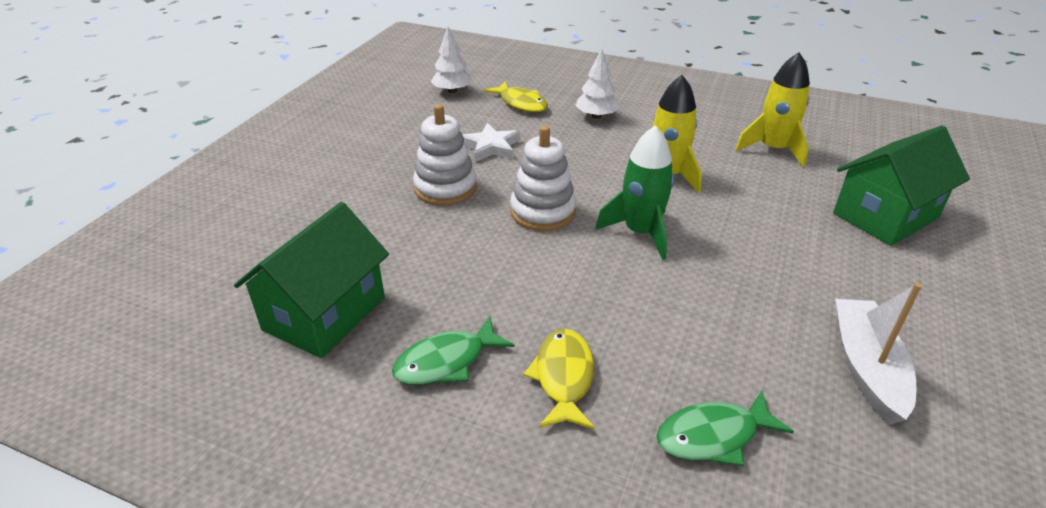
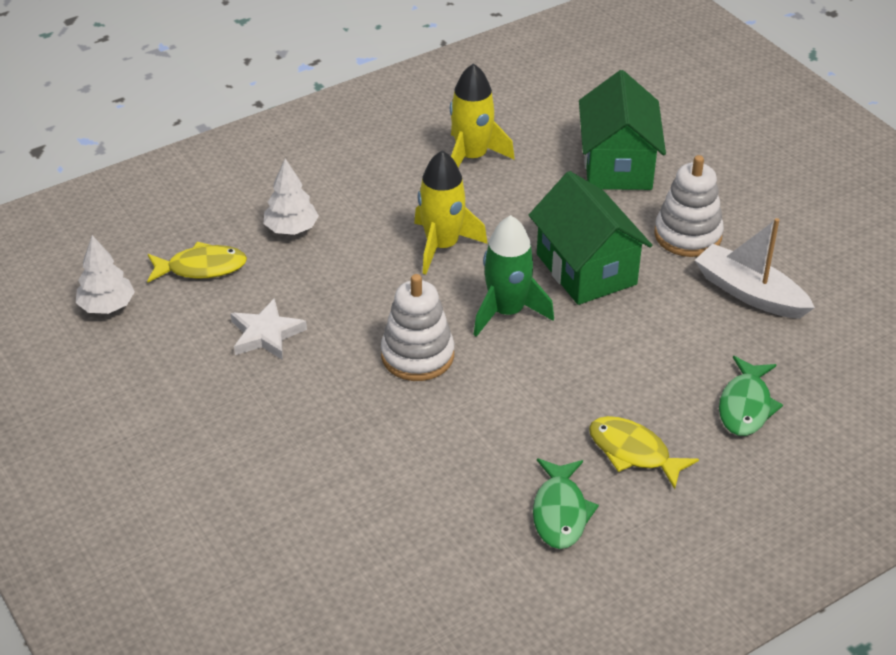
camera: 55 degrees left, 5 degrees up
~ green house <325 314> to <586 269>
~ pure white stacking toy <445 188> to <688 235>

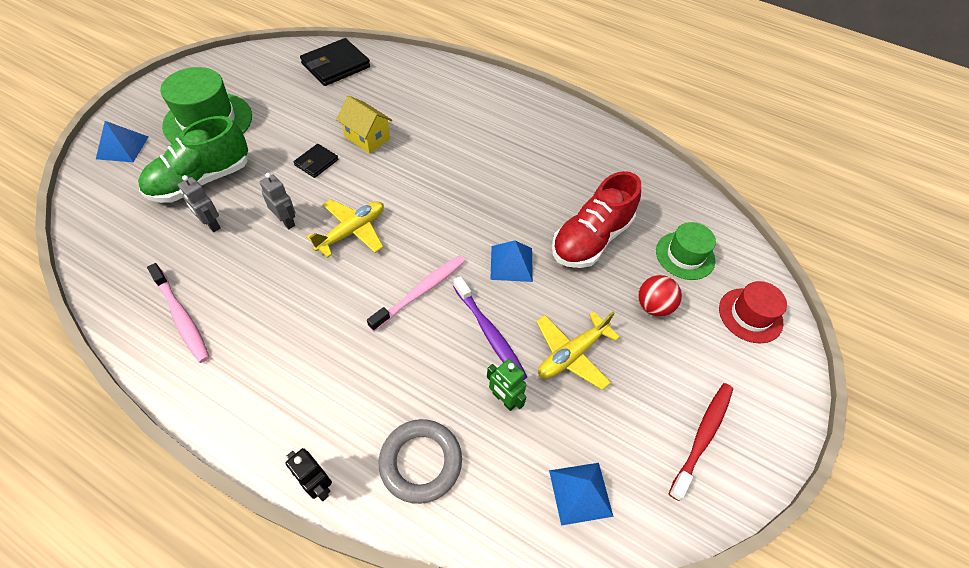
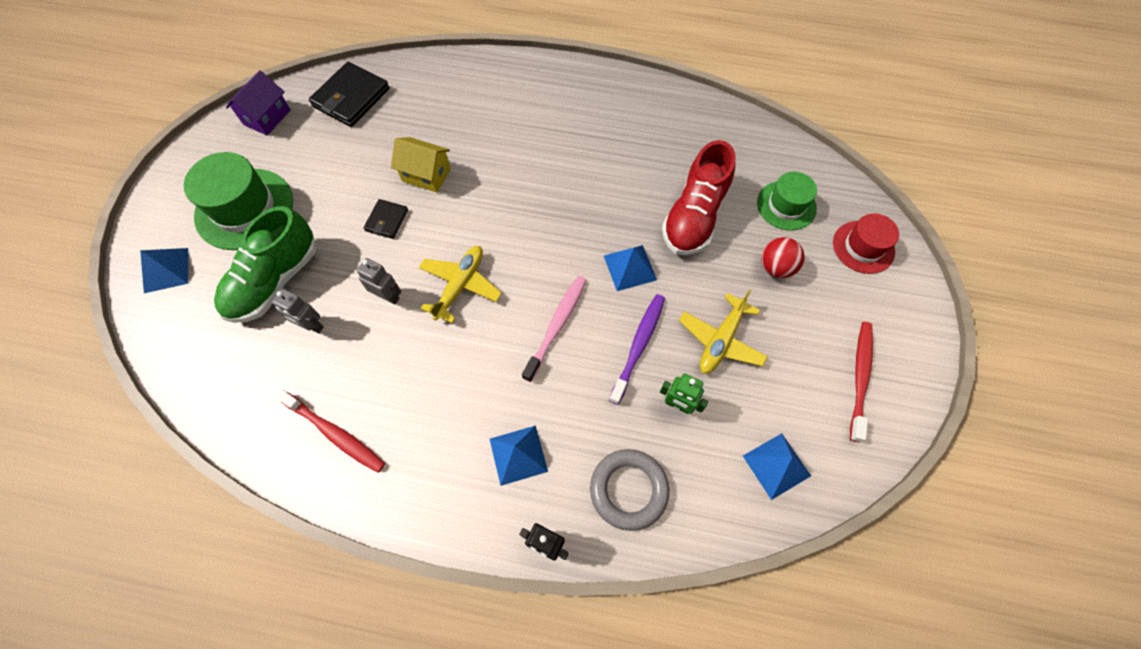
camera: 15 degrees left, 10 degrees up
+ violet house <267 117>
+ cobalt pyramid <518 455>
~ pink toothbrush <181 317> to red toothbrush <335 434>
~ violet toothbrush <489 333> = <638 346> 105 degrees counterclockwise

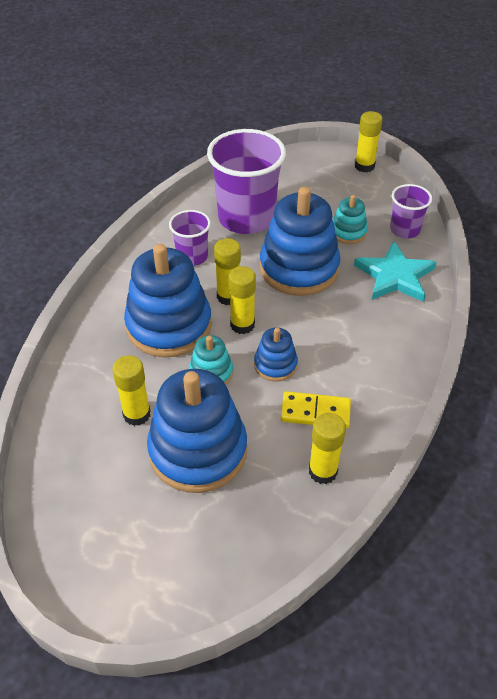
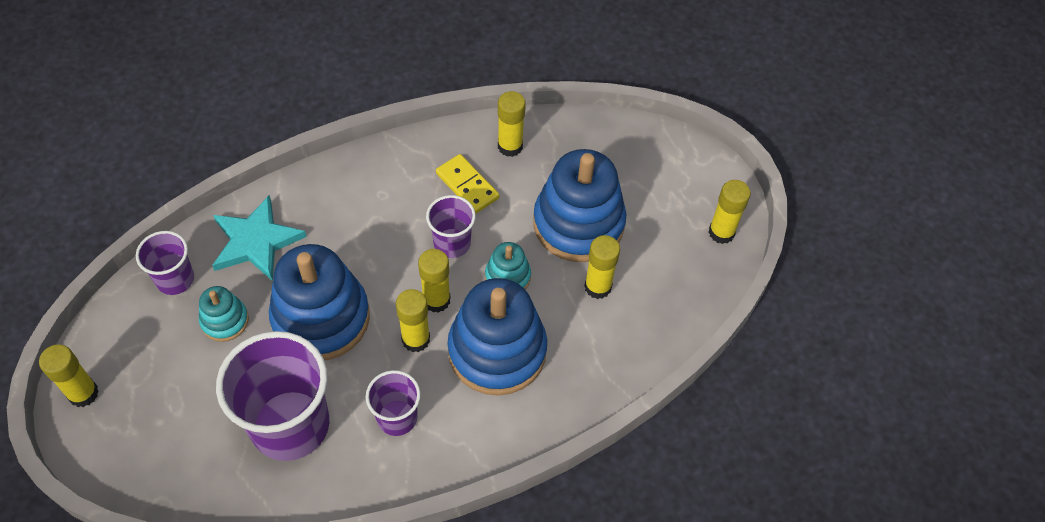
camera: 140 degrees left, 10 degrees up
+ yellow glue stick <721 232>
~ cobalt stacking toy <275 365> to violet cup <452 243>

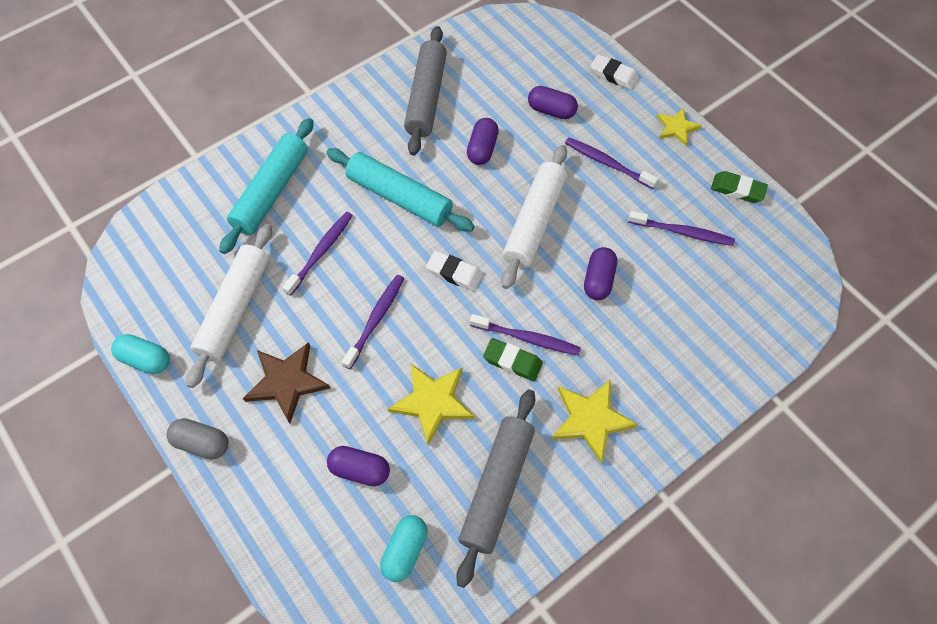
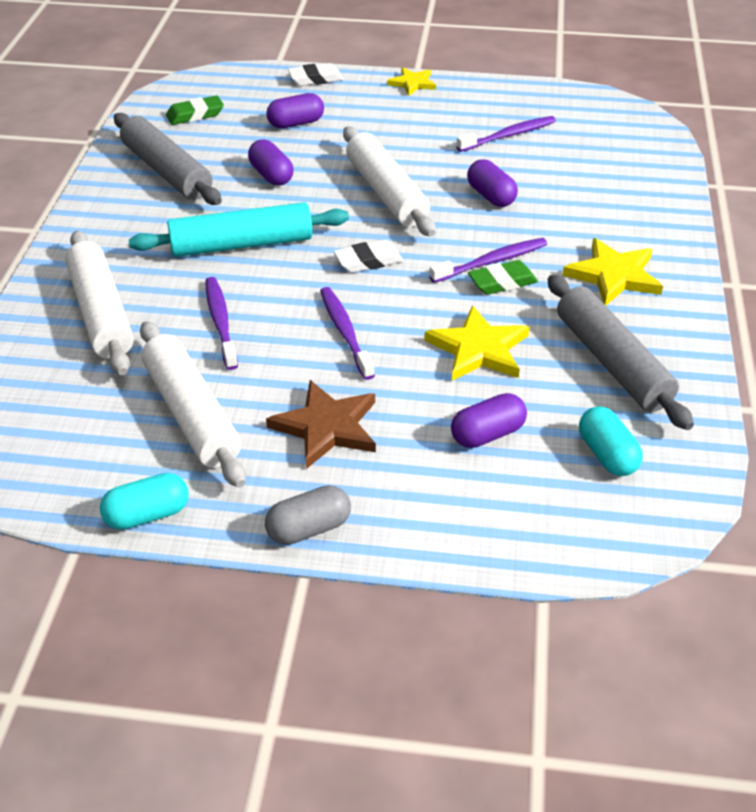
camera: 45 degrees left, 20 degrees down
- violet toothbrush <607 163>
~ green gum eraser <737 190> to <195 115>
~ turquoise pastry roller <271 192> to pure white pastry roller <101 313>

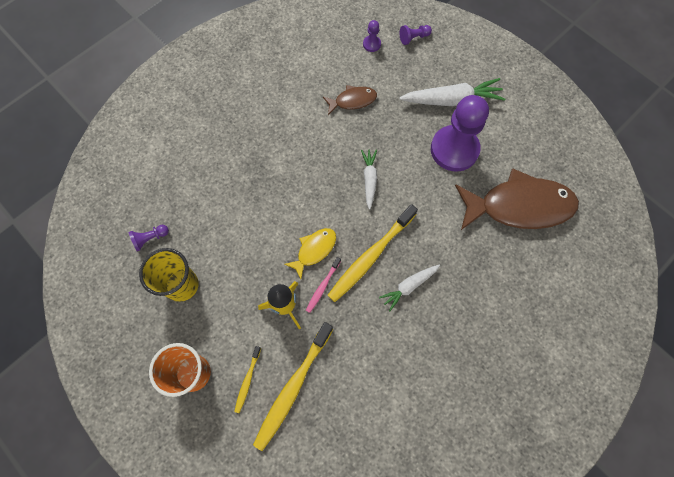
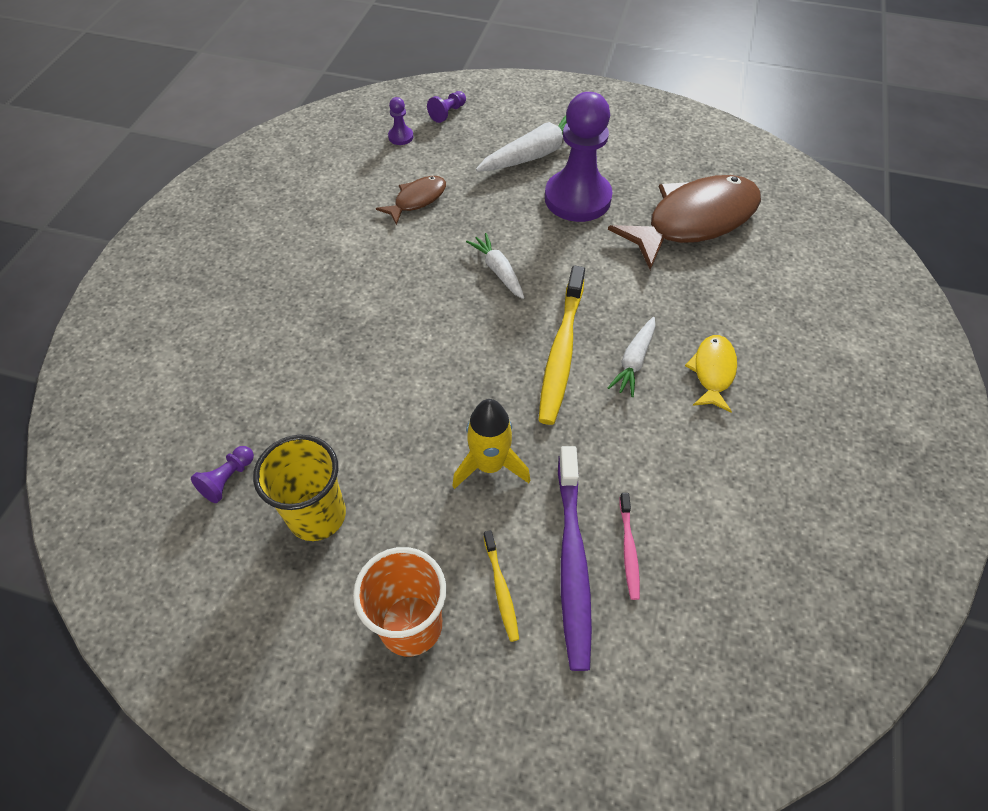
camera: 30 degrees left, 15 degrees down
~ yellow fish <314 250> to <712 372>
~ pink toothbrush <322 286> to <628 550>
~ yellow toothbrush <293 388> to violet toothbrush <572 561>

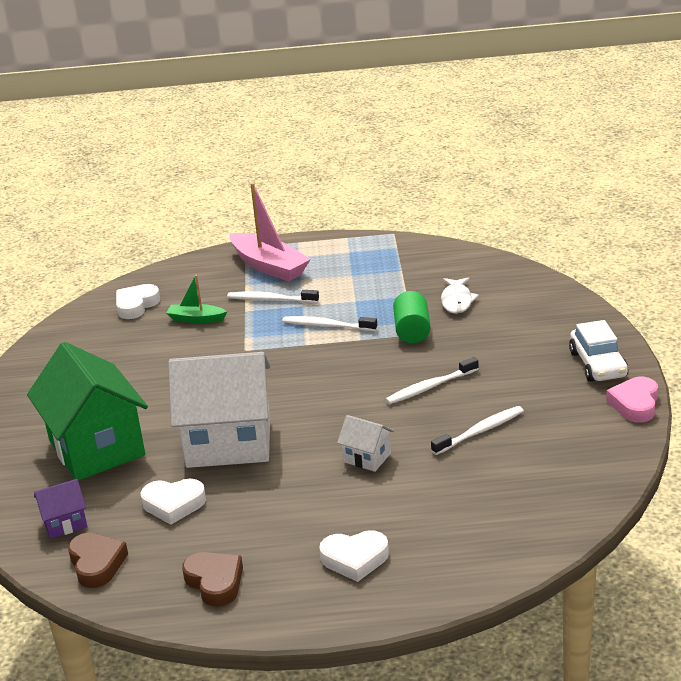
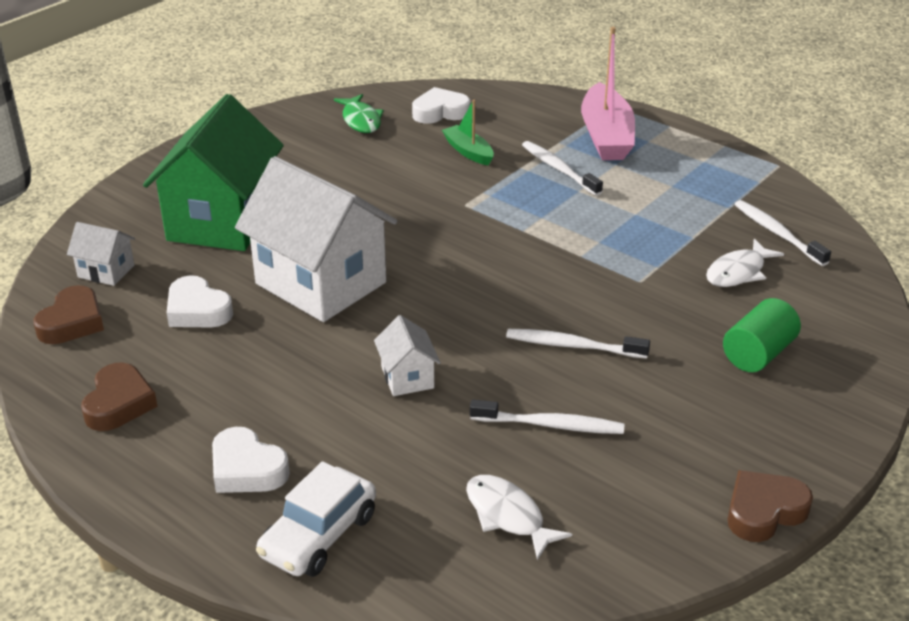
camera: 40 degrees right, 5 degrees up
+ green fish <361 120>
+ pure white fish <508 516>
~ pure white toothbrush <327 326> to <777 233>
~ green solid cylinder <412 331> to <758 354>
~ pure white car <598 364> to <319 535>
~ violet house <65 523> to pure white house <106 271>
~ pink heart <635 404> to brown heart <764 511>

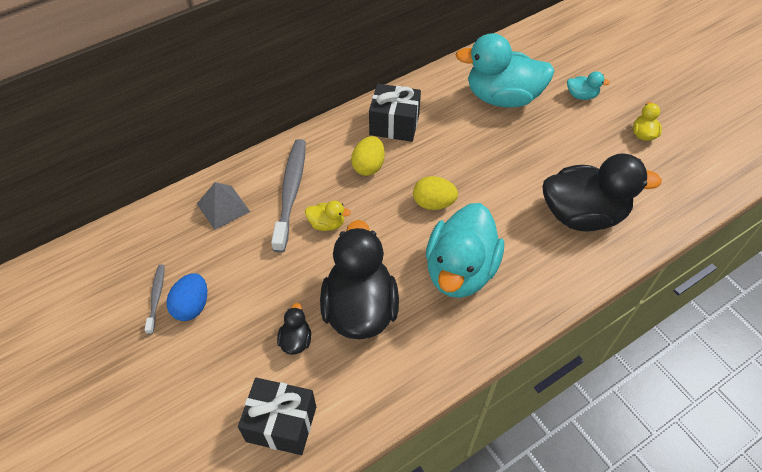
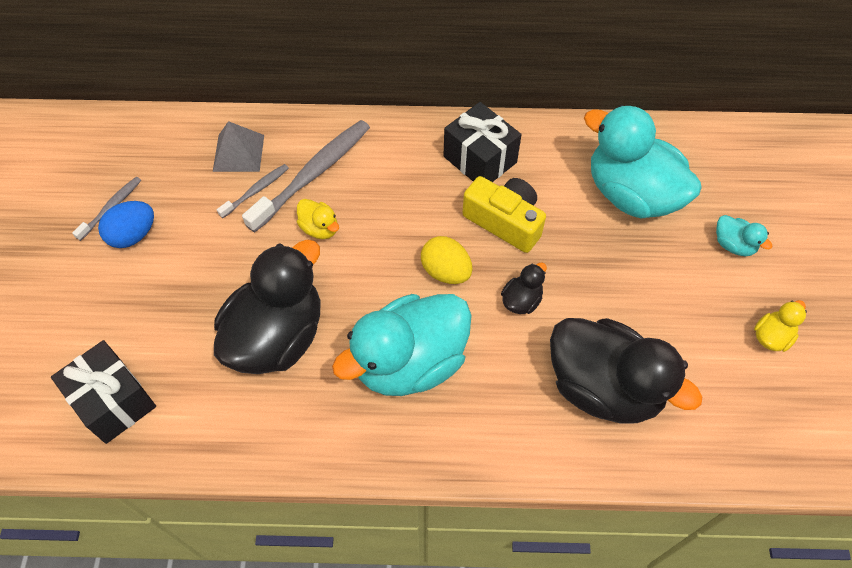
camera: 35 degrees right, 5 degrees up
- yellow egg <368 166>
+ ash-grey toothbrush <256 190>
+ yellow camera <505 221>
~ ebony duck <296 340> to <521 300>

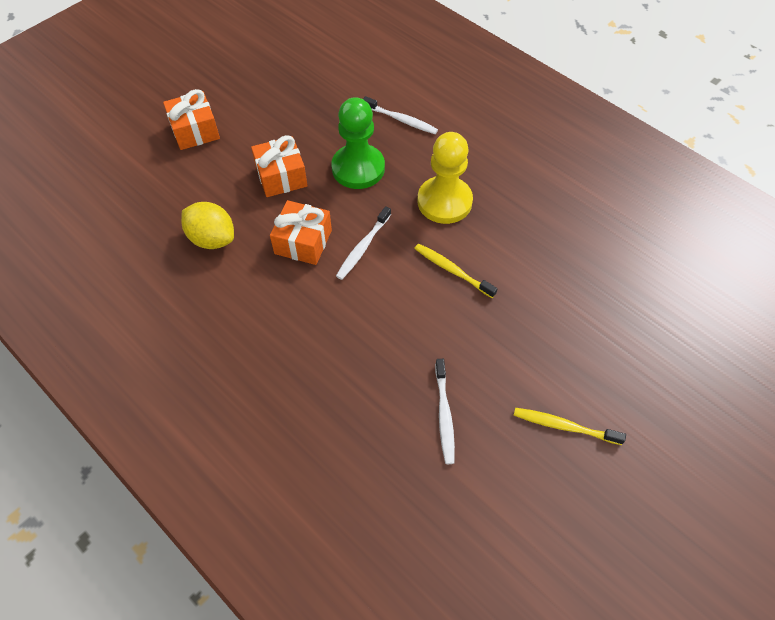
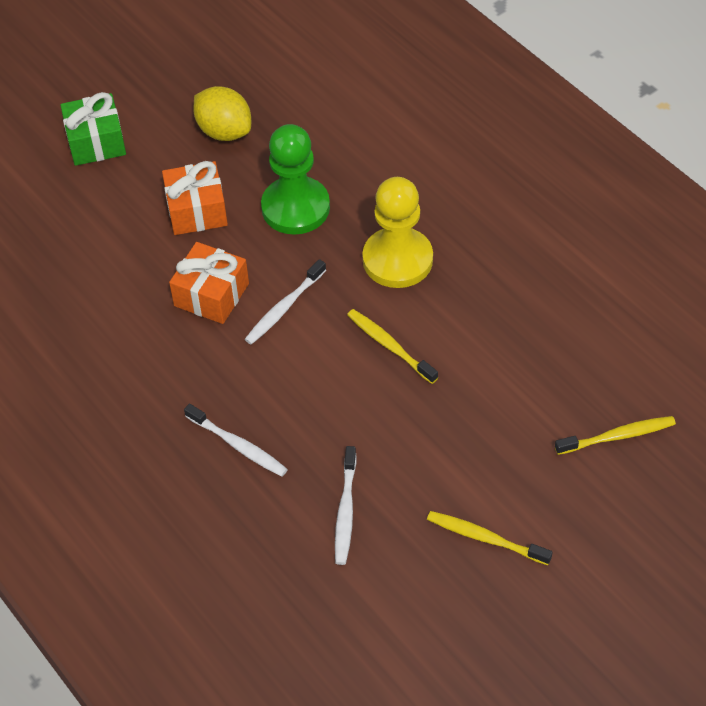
camera: 10 degrees right, 5 degrees down
+ yellow toothbrush <617 436>
~ yellow citrus fruit <212 239> to <224 131>
~ pure white toothbrush <401 120> to <238 445>
~ bright orange wrapped gift <195 131> to green wrapped gift <96 142>

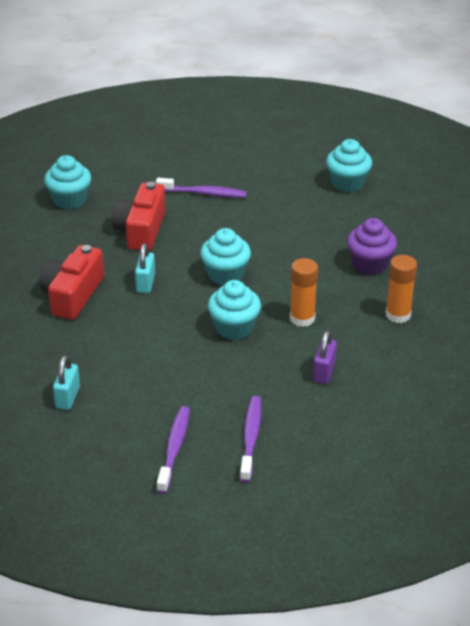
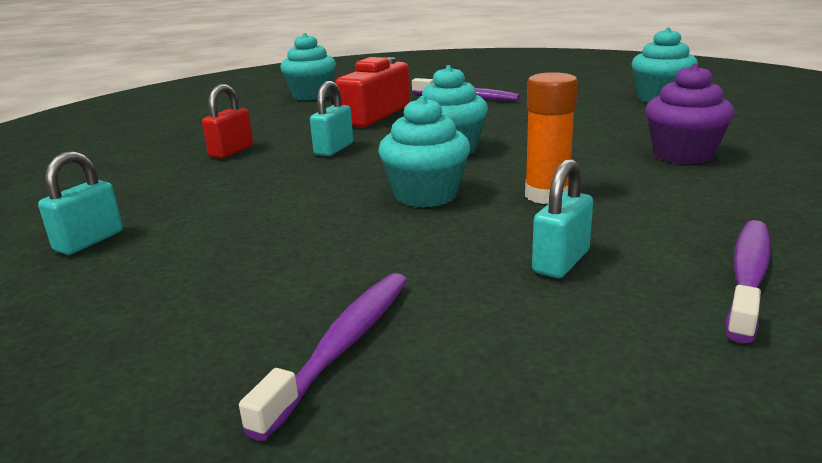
camera: 20 degrees right, 15 degrees down
- bright orange glue stick <398 315>
~ violet toothbrush <174 448> to <748 276>
~ red camera <72 295> to red padlock <231 151>
~ violet padlock <324 372> to turquoise padlock <561 262>

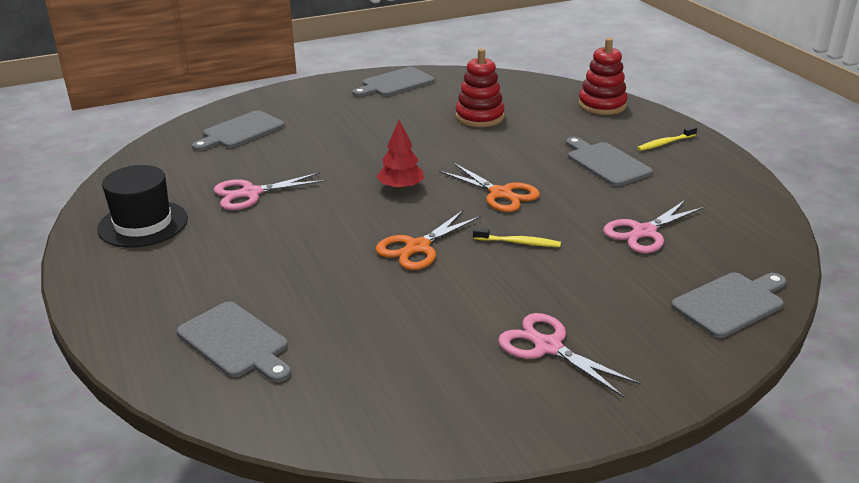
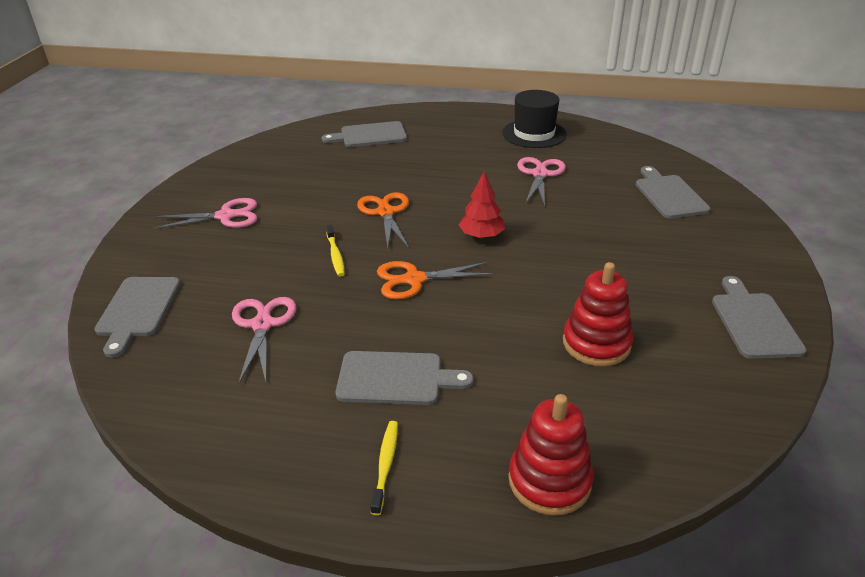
camera: 125 degrees right, 5 degrees up
~ yellow toothbrush <518 242> = <335 255> 60 degrees counterclockwise

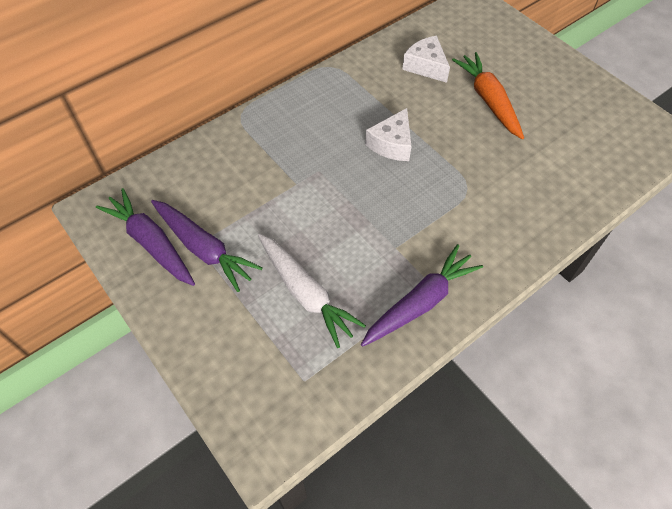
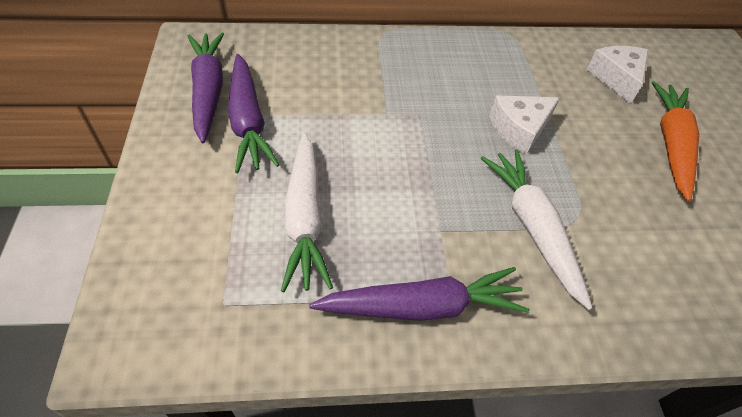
camera: 30 degrees right, 5 degrees down
+ pure white toy carrot <532 227>

